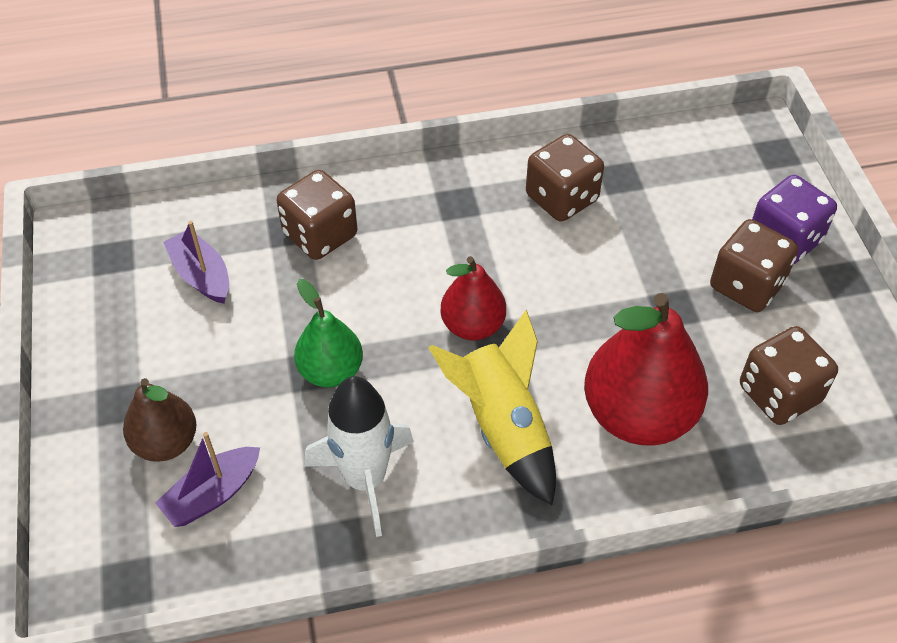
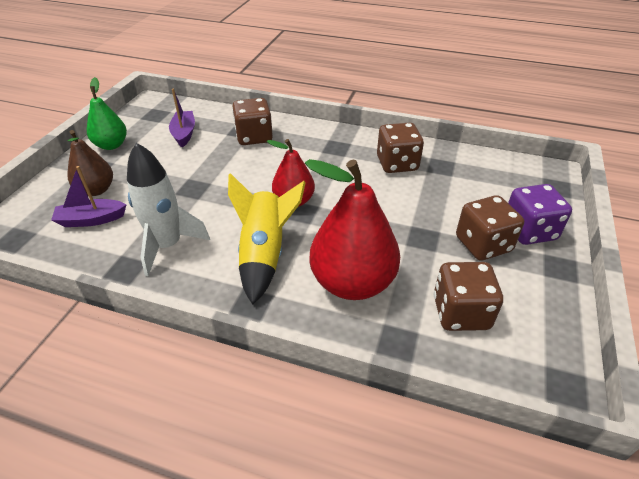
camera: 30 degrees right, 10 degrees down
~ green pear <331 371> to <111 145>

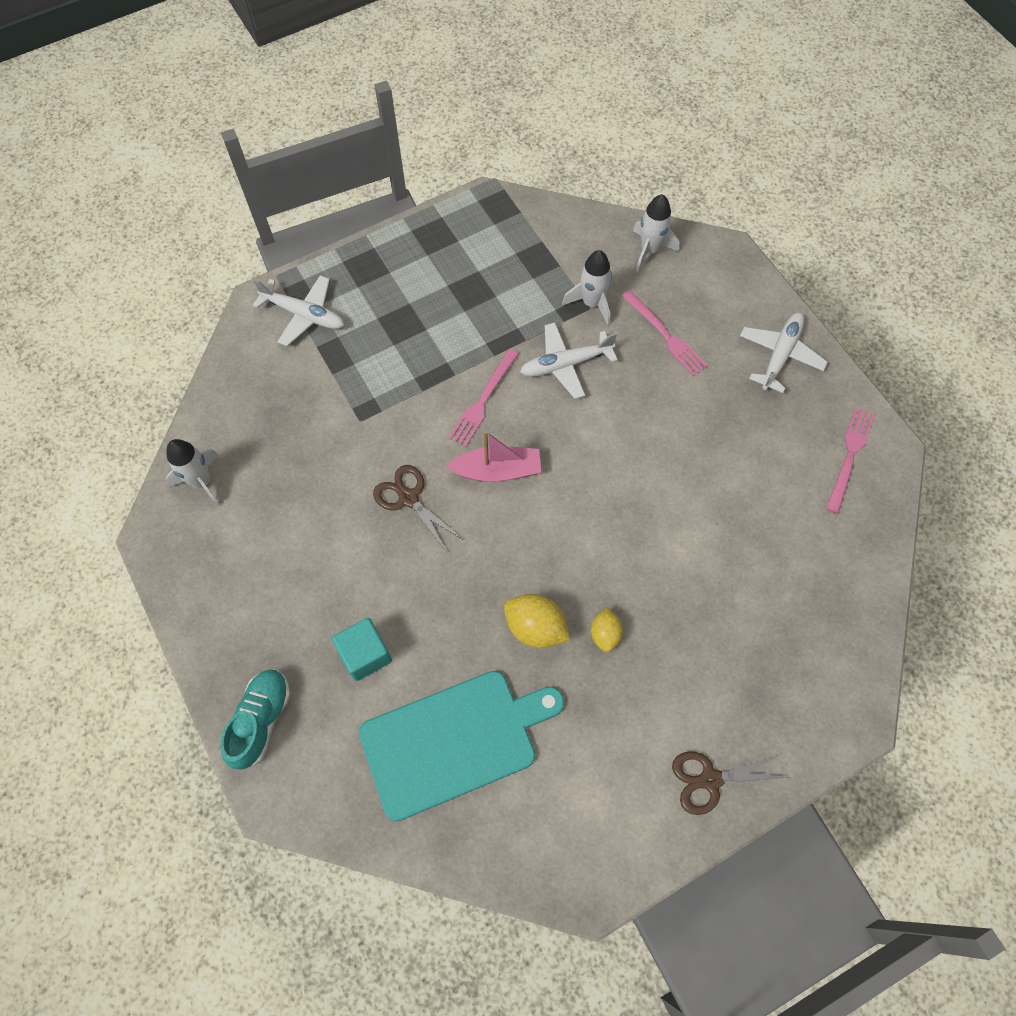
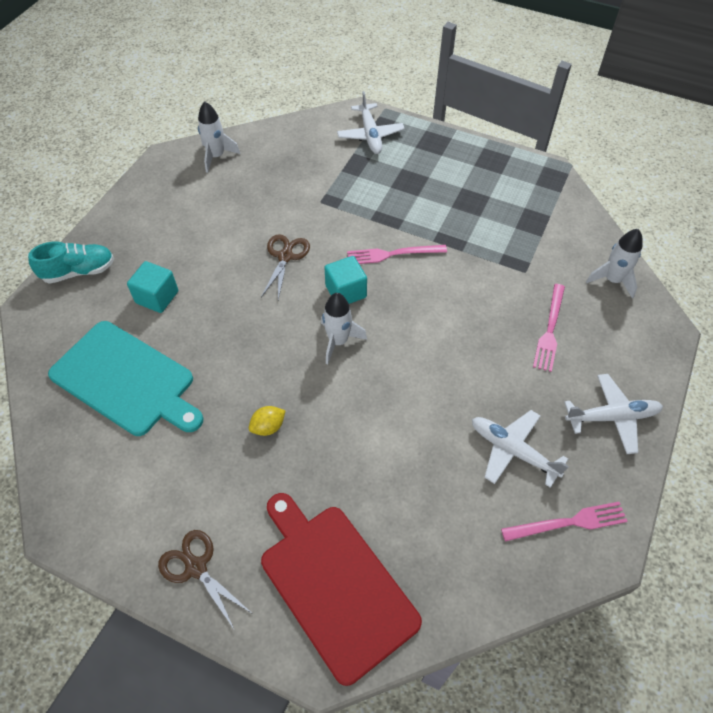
camera: 55 degrees right, 10 degrees down
- yellow citrus fruit <535 628>
+ red cutting board <335 584>
~ pure white toy plane <566 364> to <513 451>
~ pure white rocket <591 303> to <338 341>
~ pink toy boat <497 470> to turquoise block <346 291>

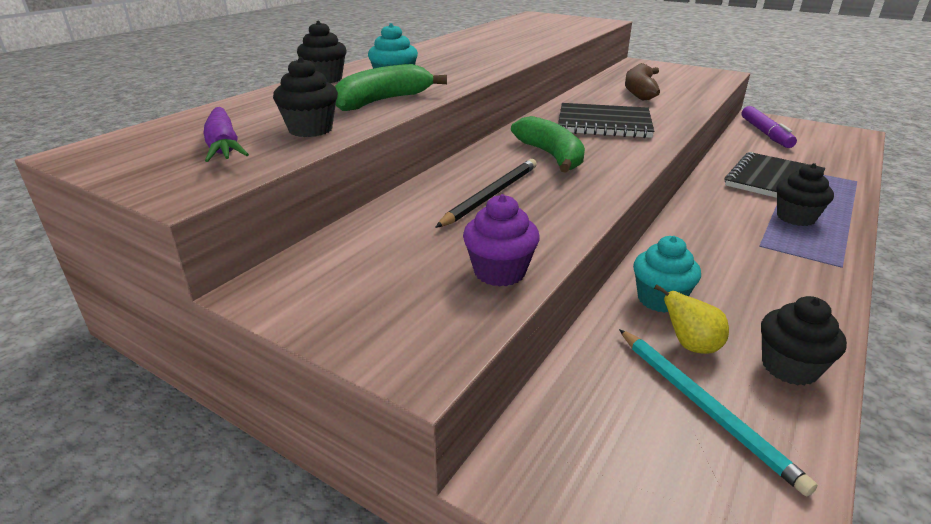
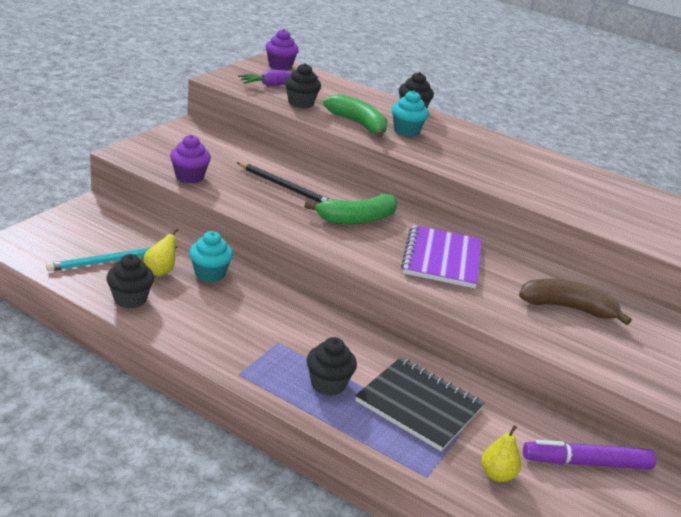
camera: 85 degrees right, 0 degrees up
+ violet fairy cake <280 66>
+ yellow pear <497 474>
~ ebony notebook <604 123> to violet notebook <441 259>

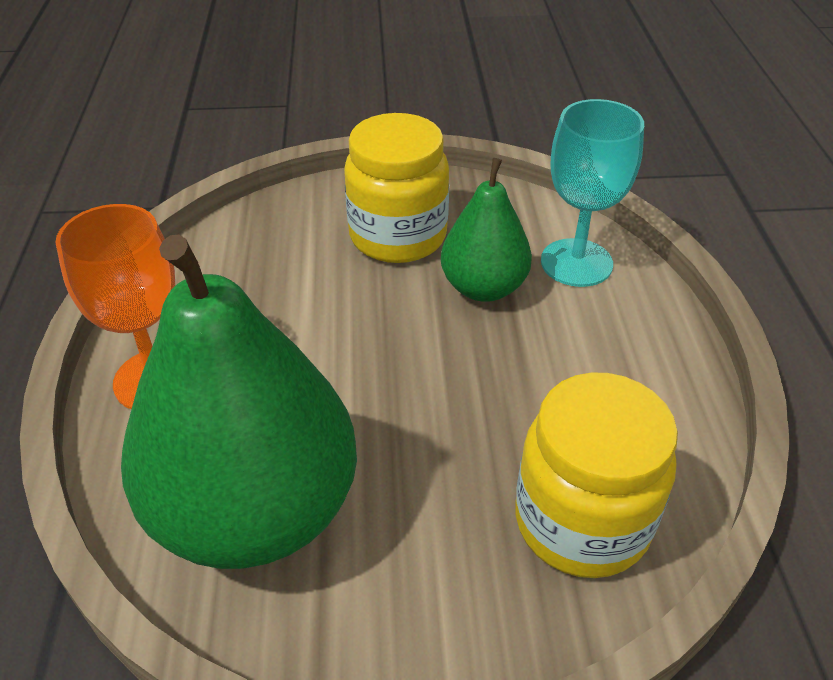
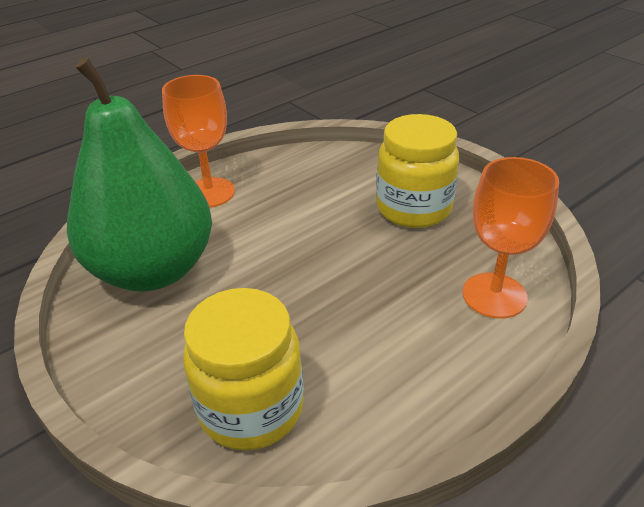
camera: 55 degrees right, 5 degrees down
- green pear <483 288>
~ turquoise chalice <576 263> to bright orange chalice <494 295>

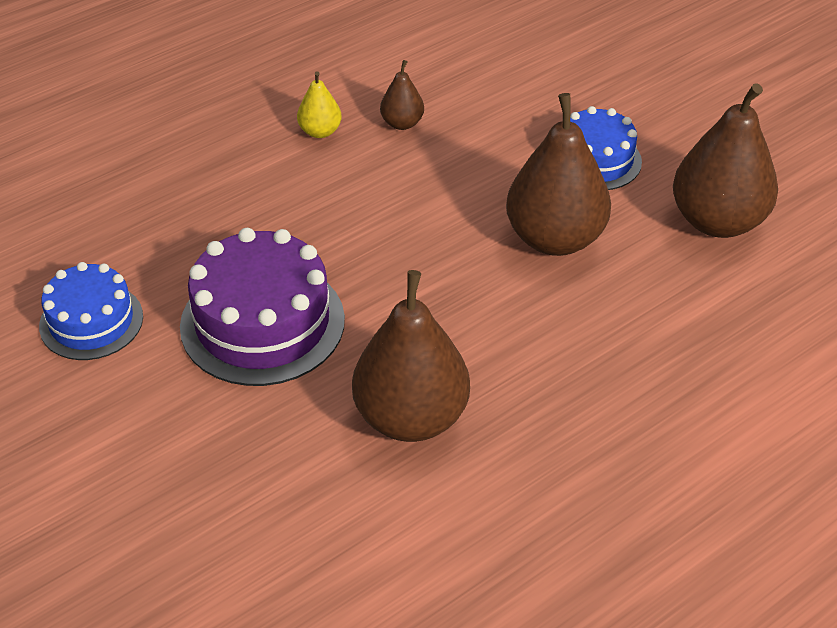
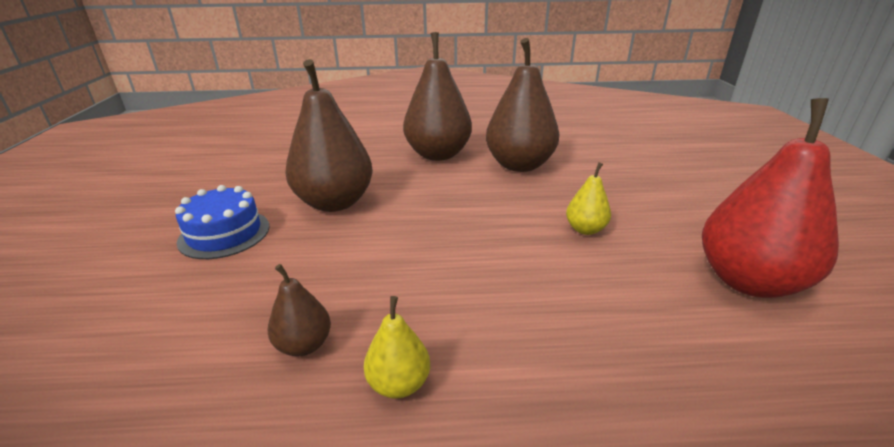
camera: 145 degrees left, 15 degrees down
~ brown pear <717 221> to <438 154>
~ cobalt cake <91 321> to red pear <748 281>
~ violet cake <262 323> to yellow pear <585 229>

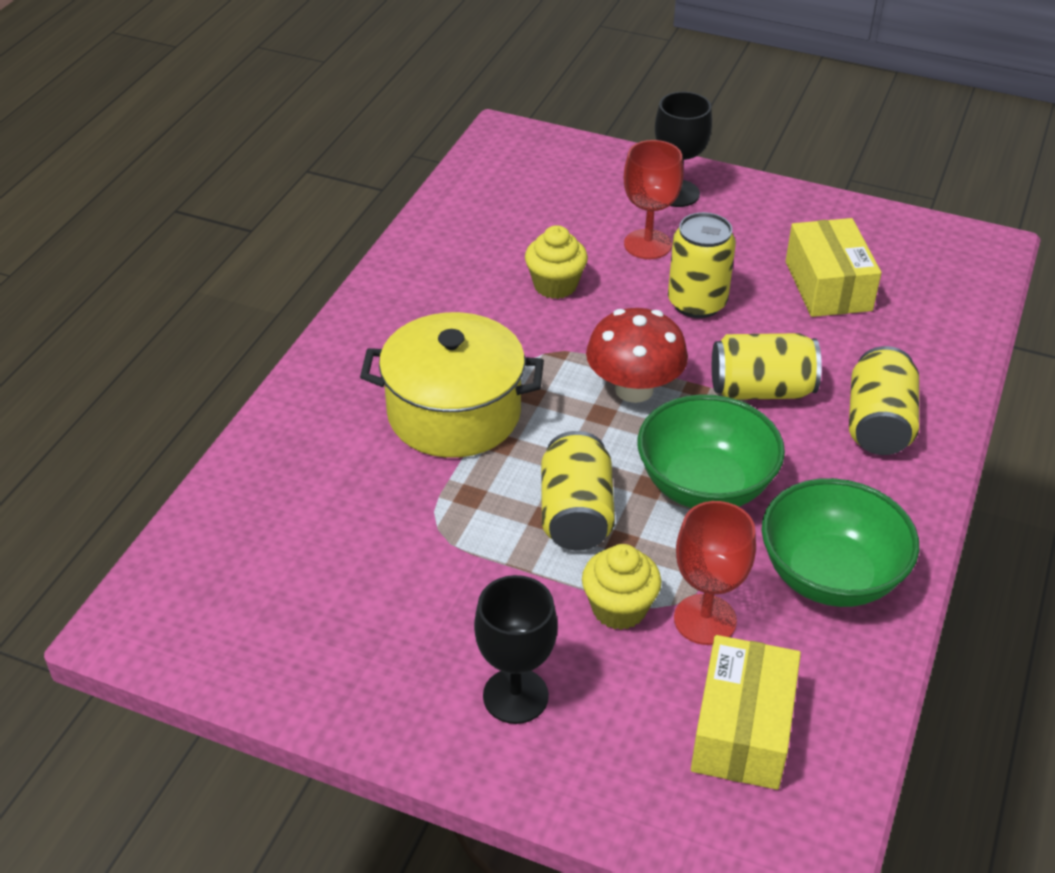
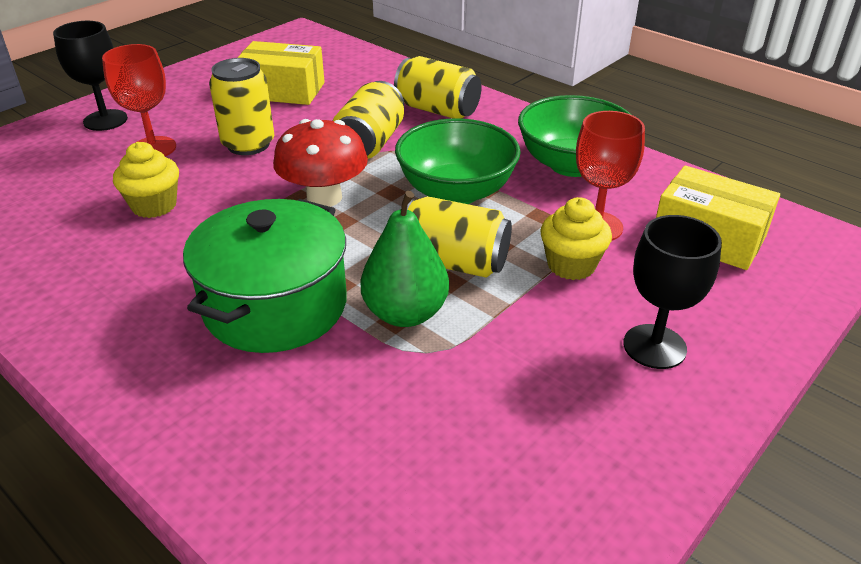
camera: 70 degrees left, 5 degrees down
+ green pear <405 313>
~ yellow stockpot <454 413> to green stockpot <275 306>

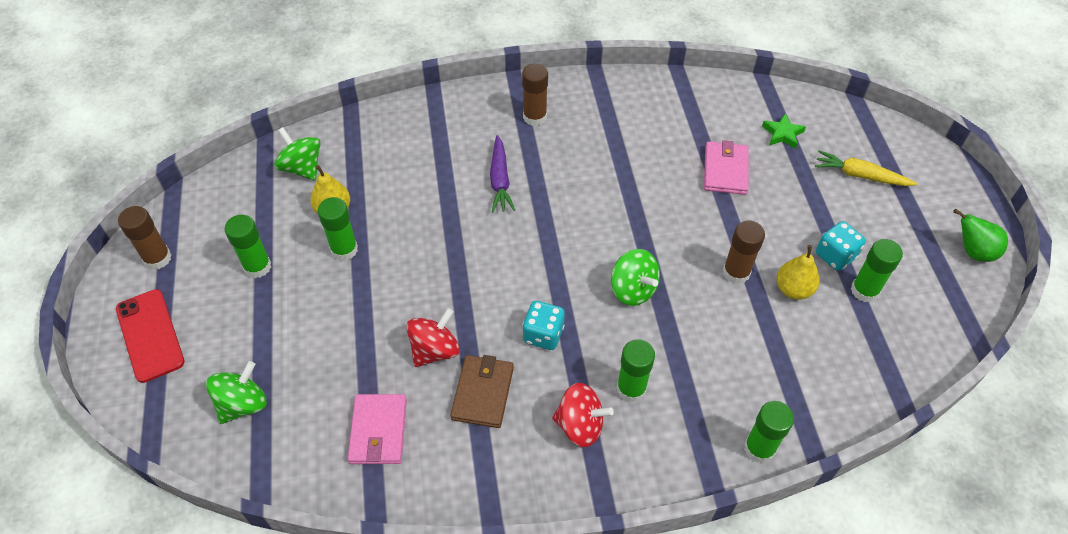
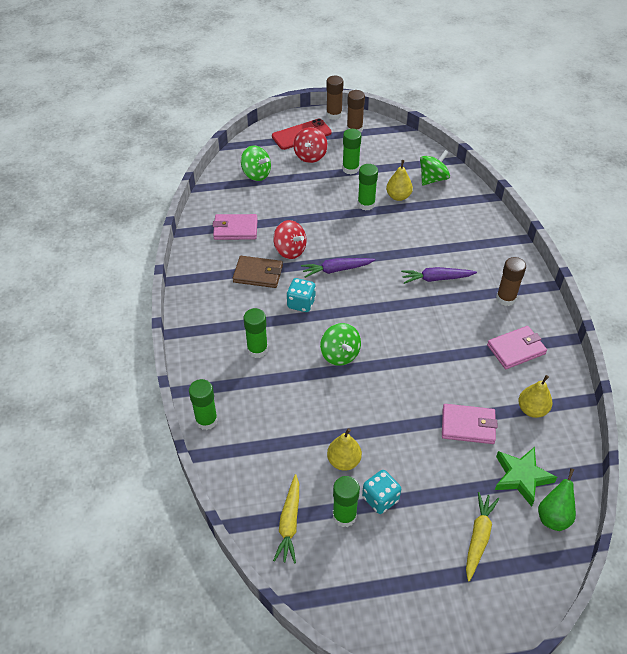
camera: 90 degrees right, 5 degrees down
+ yellow toy carrot <289 523>
+ violet toy carrot <336 270>
+ pink billfold <516 349>
+ yellow pear <532 409>
~ red spinning top <580 425> to <310 156>
~ brown glue stick <736 272> to <334 115>
~ green pear <973 251> to <553 516>
~ green spinning top <633 289> = <340 354> 75 degrees counterclockwise
~ green five-pointed star <782 134> = <521 477> x1.53

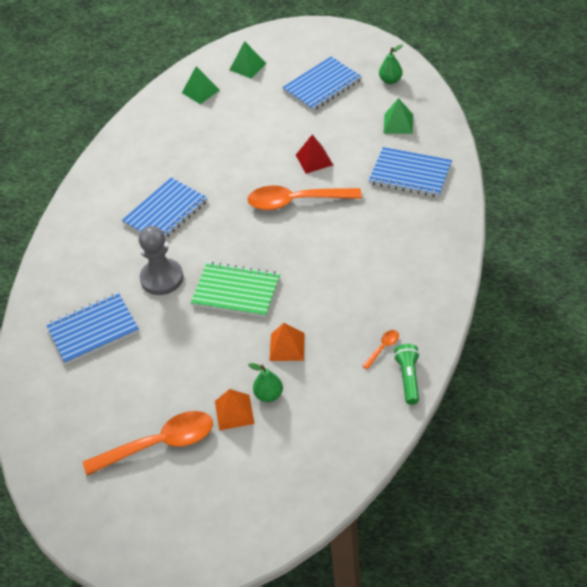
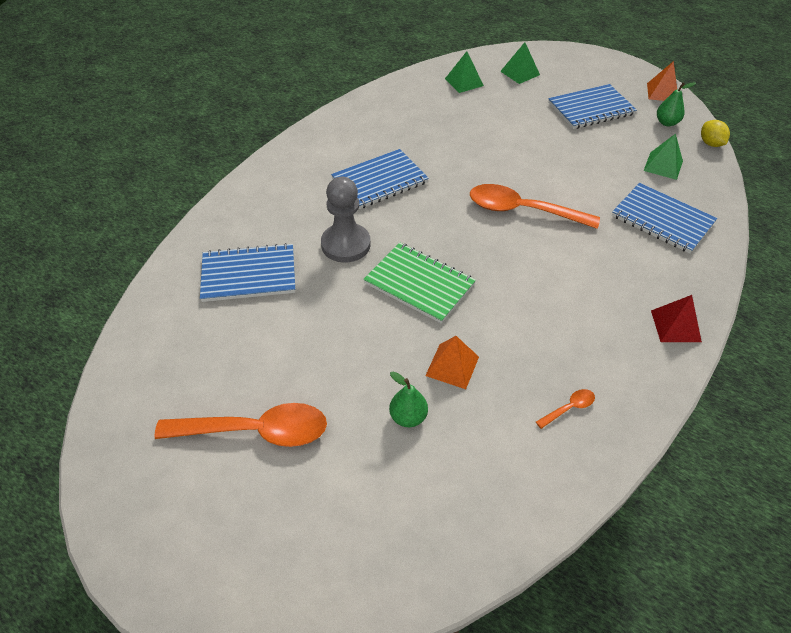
camera: 15 degrees right, 0 degrees up
- green pocket torch <408 378>
+ yellow citrus fruit <710 143>
~ bright orange pyramid <234 412> to <662 92>
~ red pyramid <314 160> to <675 326>

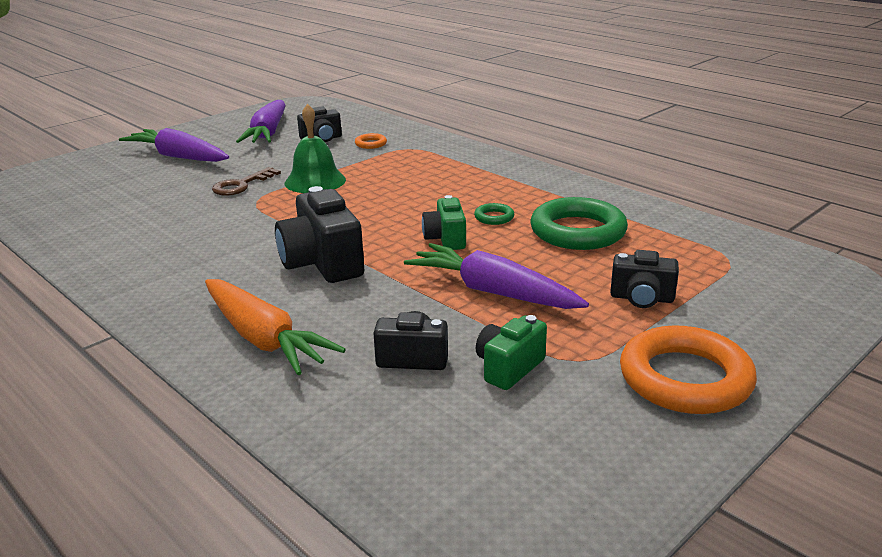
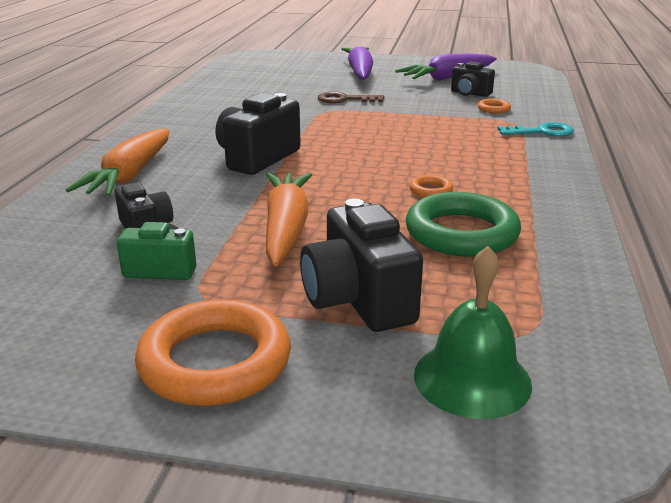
camera: 55 degrees right, 0 degrees up
- green camera <446 239>
+ turquoise latchkey <541 132>
~ green bell <315 181> to <472 379>
~ violet toy carrot <493 292> to bright orange toy carrot <286 228>
~ green torus <494 217> to bright orange torus <430 190>
~ ebony camera <641 298> = <358 300> x1.67

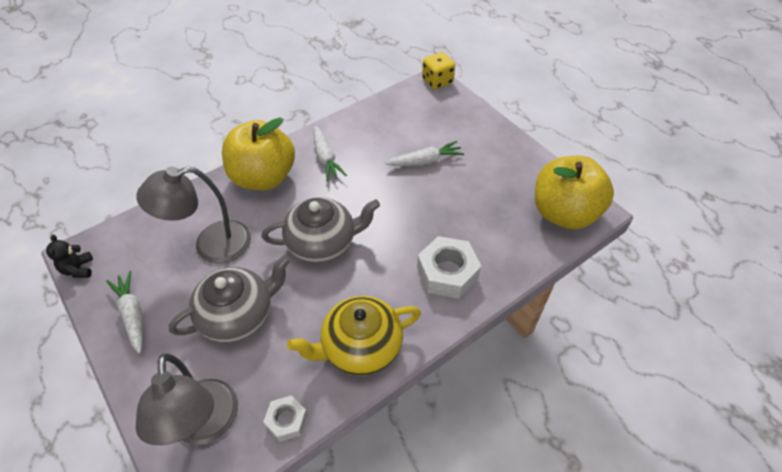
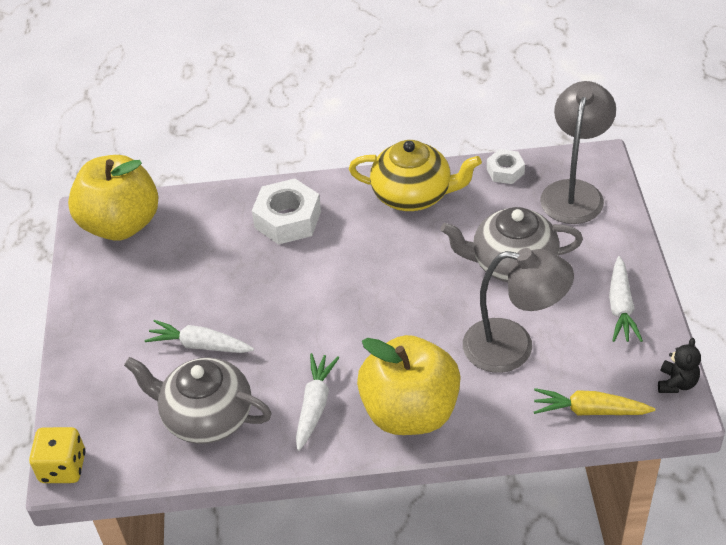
camera: 145 degrees left, 5 degrees down
+ yellow toy carrot <589 410>
~ ash-grey china teapot <322 243> to <206 417>

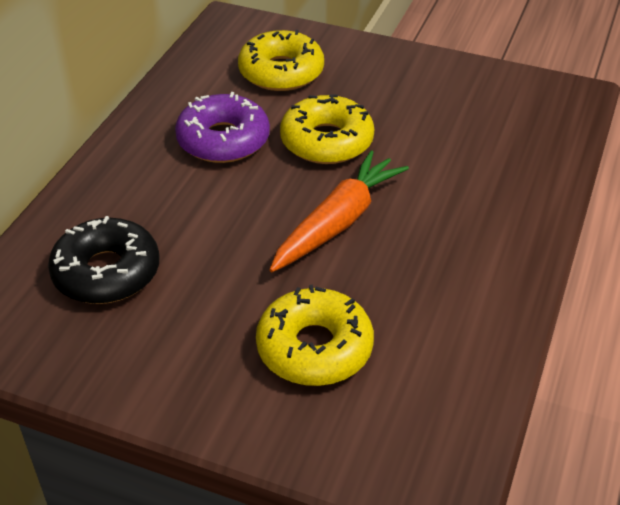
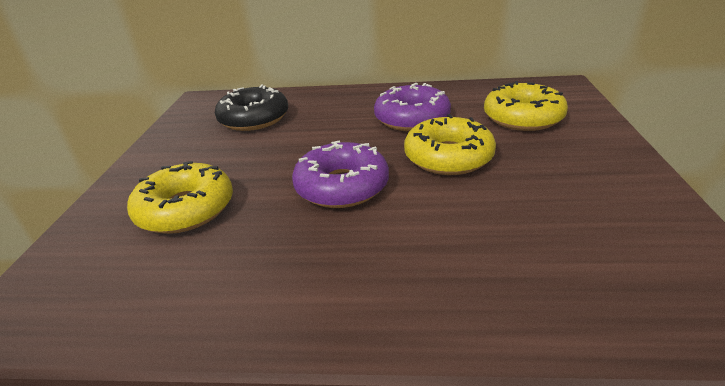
camera: 75 degrees right, 10 degrees down
~ bright orange toy carrot <338 222> to violet doughnut <342 186>

